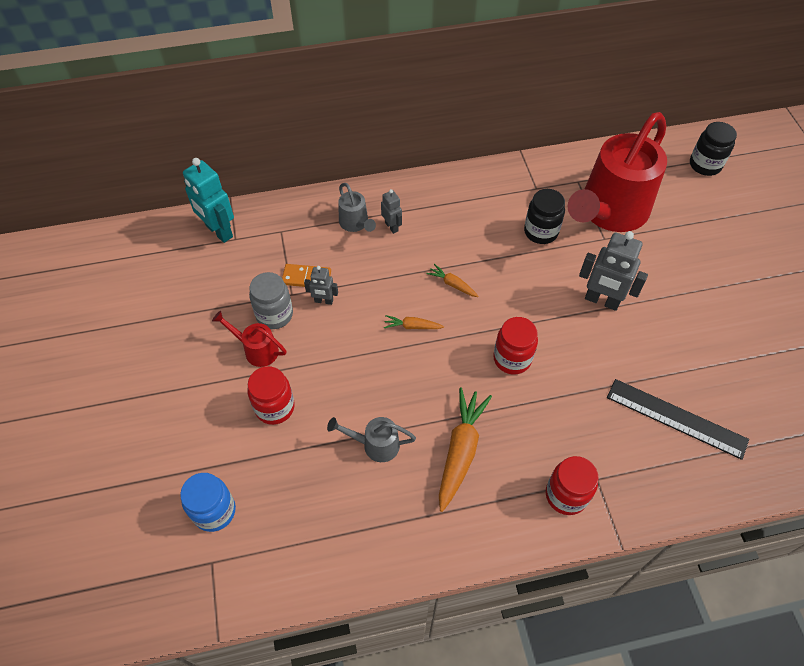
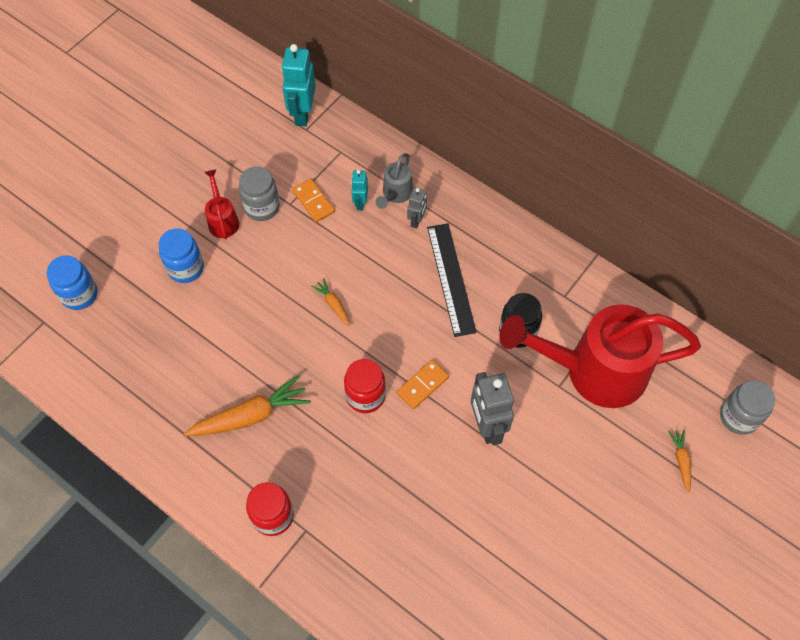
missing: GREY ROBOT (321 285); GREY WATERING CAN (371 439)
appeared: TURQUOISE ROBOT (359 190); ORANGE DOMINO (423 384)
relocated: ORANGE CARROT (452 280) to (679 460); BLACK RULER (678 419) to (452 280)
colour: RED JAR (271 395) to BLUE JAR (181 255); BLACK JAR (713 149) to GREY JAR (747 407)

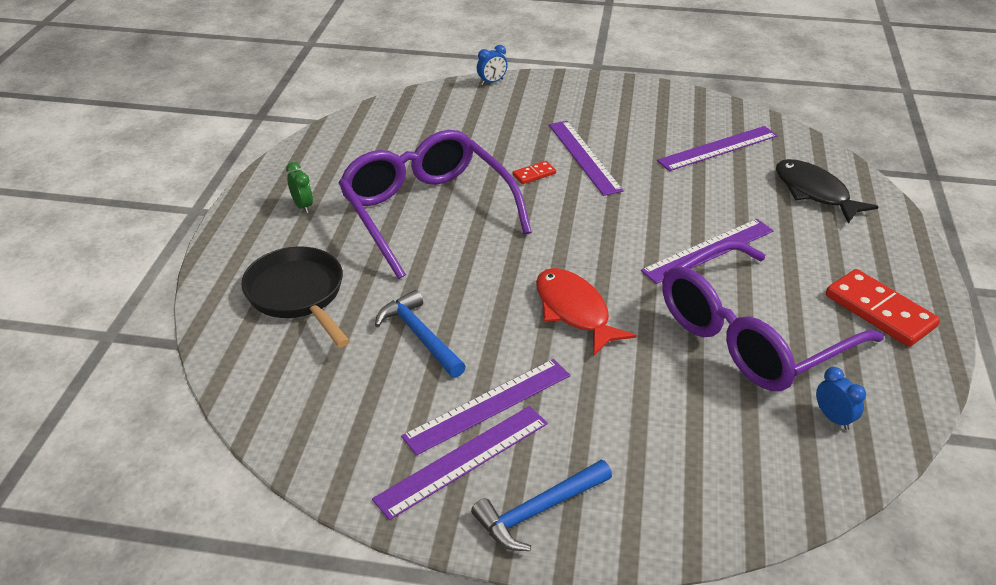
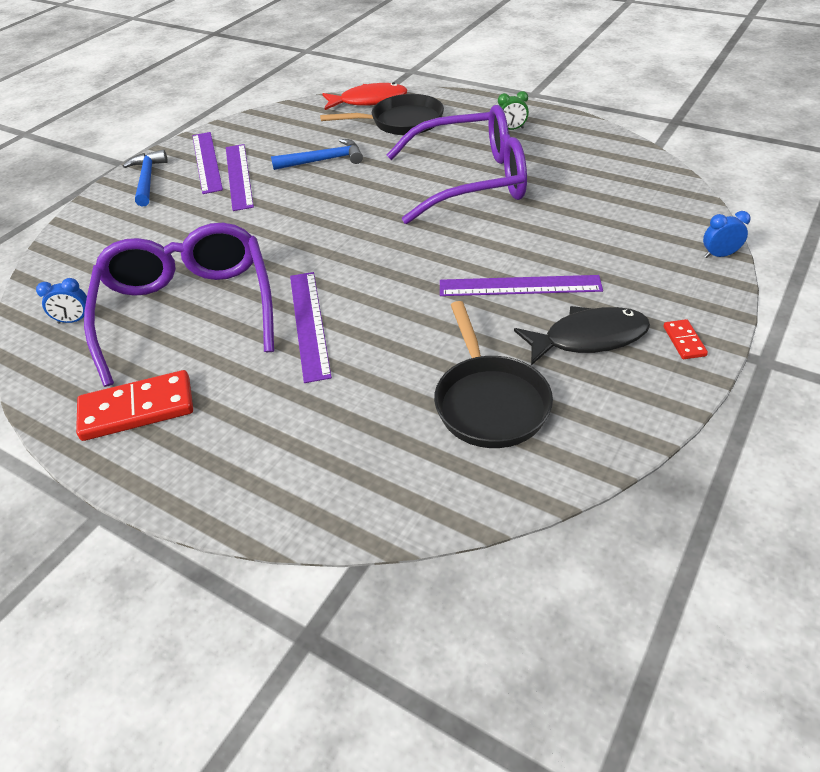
relocated: RED DOMINO (534 172) to (685 339); RED FISH (586 311) to (364 96); BLACK FISH (827 191) to (582 335)
exchanged: PURPLE RULER (717 148) to BLACK PAN (493 374)
spun: BLUE CLOCK (492 65) = (727 234) 90 degrees clockwise

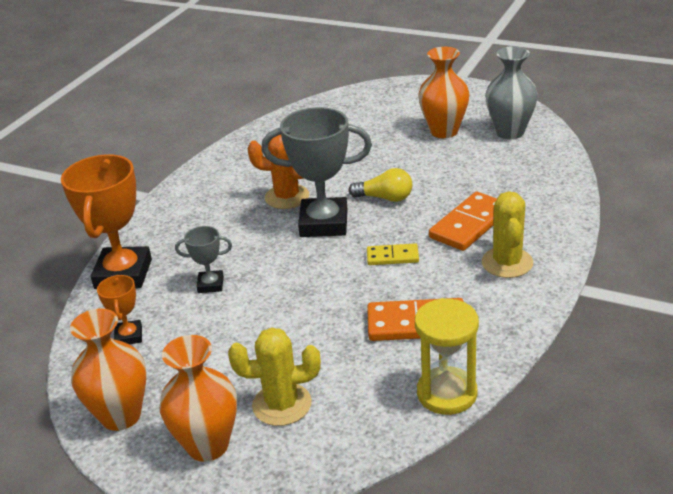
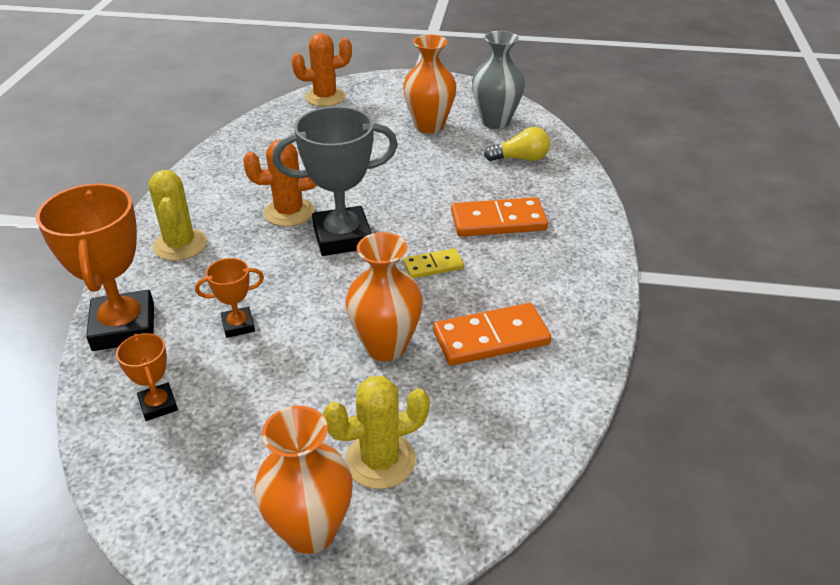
missing: YELLOW HOURGLASS (447 356)
appeared: ORANGE CACTUS (321 70)
relocated: ORANGE VASE (108 369) to (384 296); YELLOW LIGHT BULB (380 185) to (517 144); YELLOW CACTUS (507 234) to (177 215)
colour: GREY TROPHY (203 259) to ORANGE TROPHY (229 298)
spun: ORANGE DOMINO (463 221) = (499 217) 60 degrees clockwise

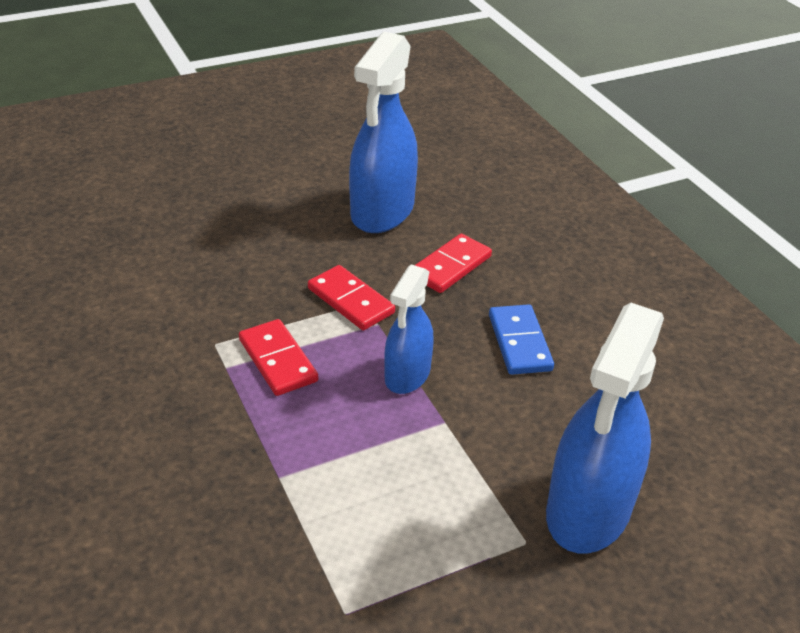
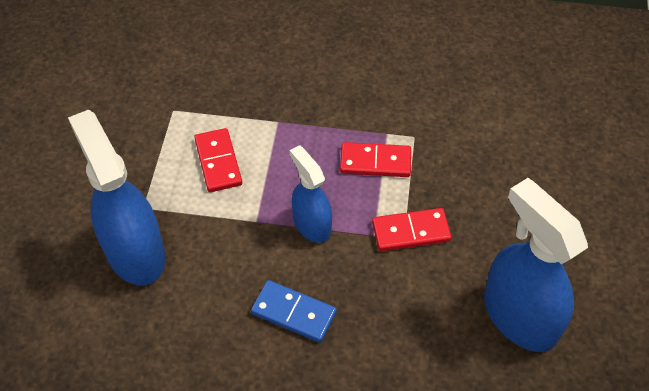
relocated: RED DOMINO (453 263) to (218 160)

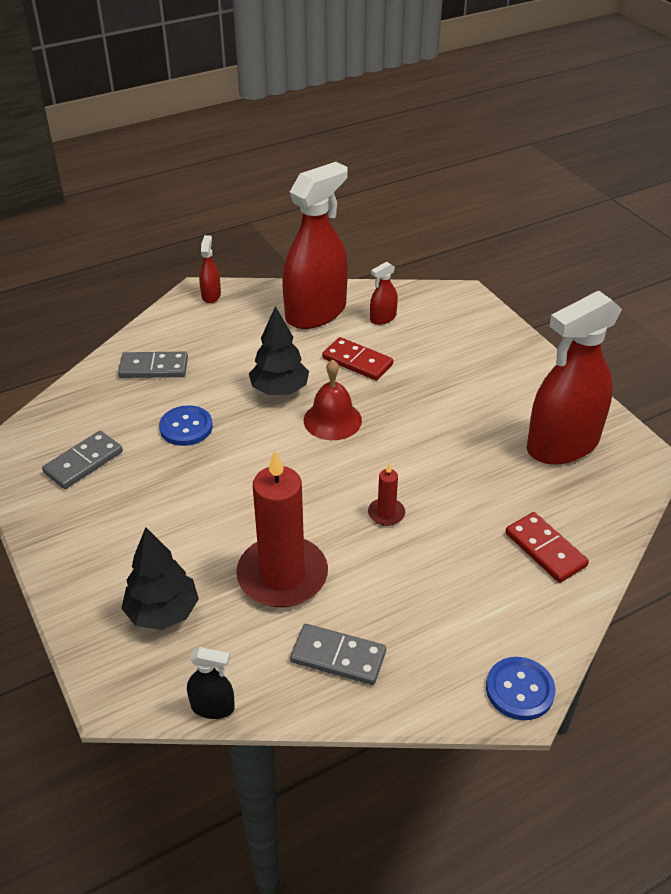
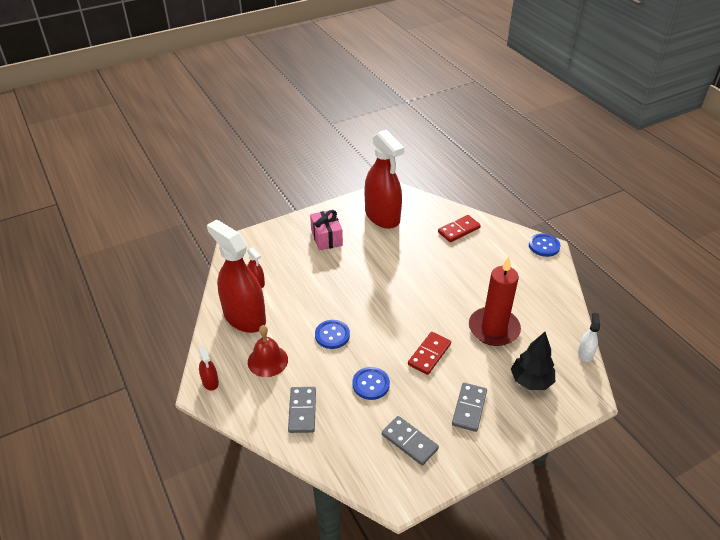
missing: RED CANDLE (386 494)
appeared: PINK GIFT (326 230)
relocated: GREY DOMINO (338 654) to (469 407); RED BELL (333 399) to (268 351); RED DOMINO (357 359) to (429 353)
exchanged: BLACK TREE (279 350) to BLUE BUTTON (332 334)
colour: BLACK SPRAY BOTTLE (211 683) to WHITE SPRAY BOTTLE (589 337)
spun: RED SPRAY BOTTLE (210 269) = (208 368) 120 degrees counterclockwise

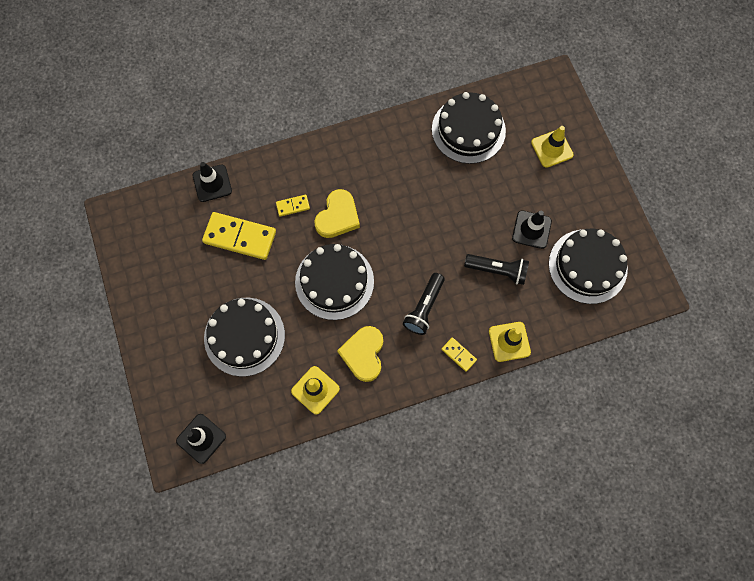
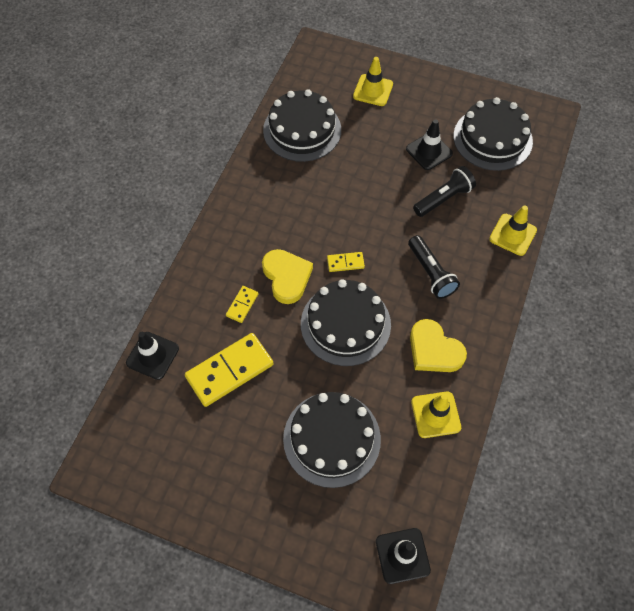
relocated: YELLOW DOMINO (459 354) to (346 262)

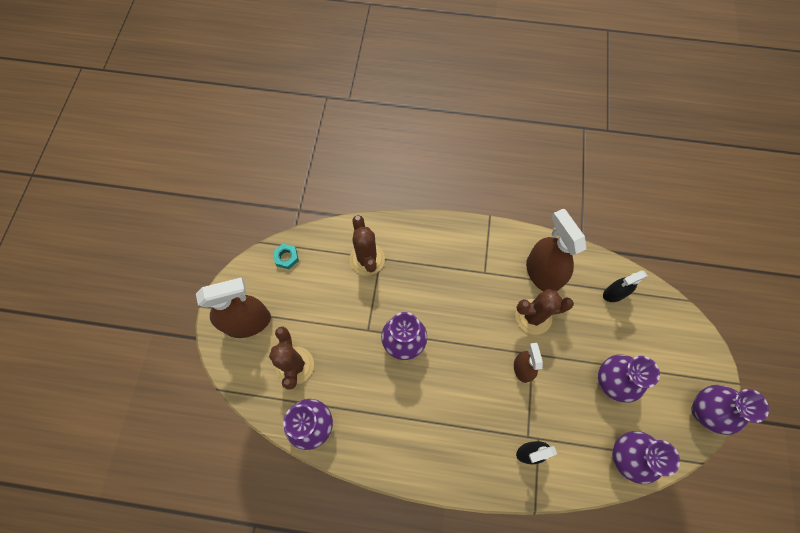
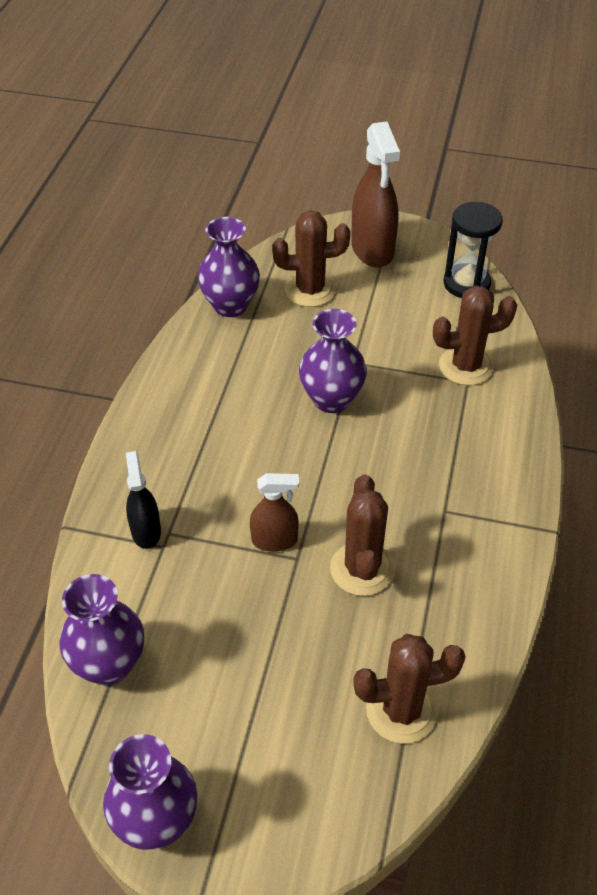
missing: BROWN SPRAY BOTTLE (556 250); PURPLE VASE (629 379)
exchanged: TURQUOISE NUT (286 256) to BLACK HOURGLASS (473 250); BLACK SPRAY BOTTLE (625 286) to BROWN CACTUS (409 689)

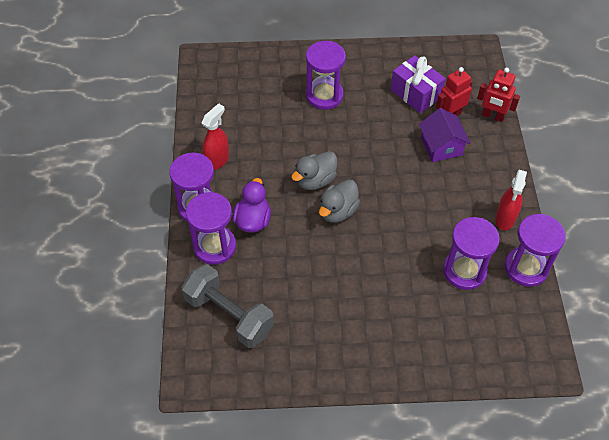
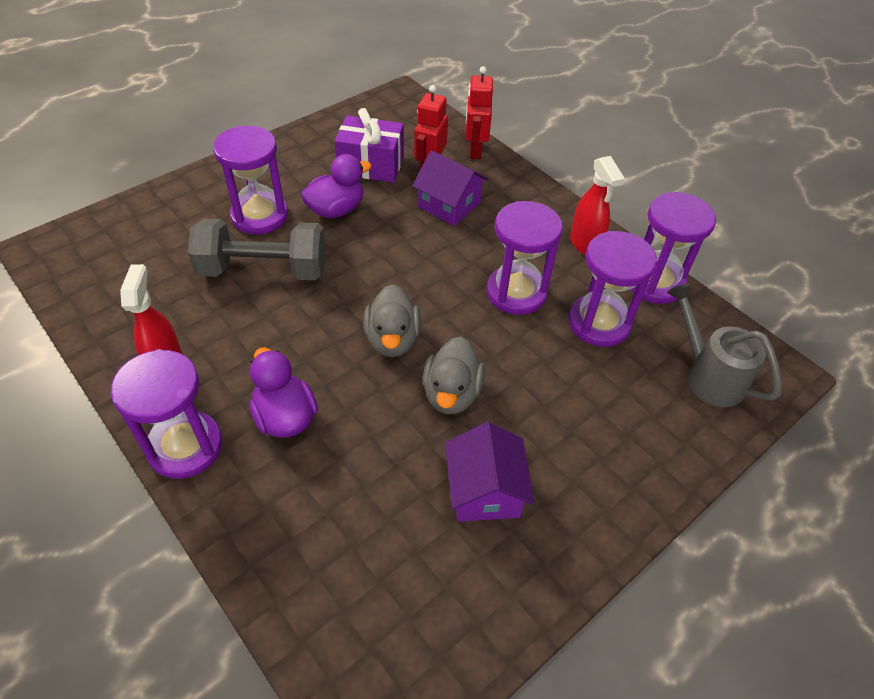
appeared: PURPLE DUCK (336 186); PURPLE HOUSE (489 472); GREY WATERING CAN (724 345)
relocated: GREY DUMBBELL (227 306) to (257 249); PURPLE HOURGLASS (211 228) to (524 258); GREY DUCK (314 170) to (454 375)
spun: RED ROBOT (498 95) = (479 112) 105 degrees clockwise

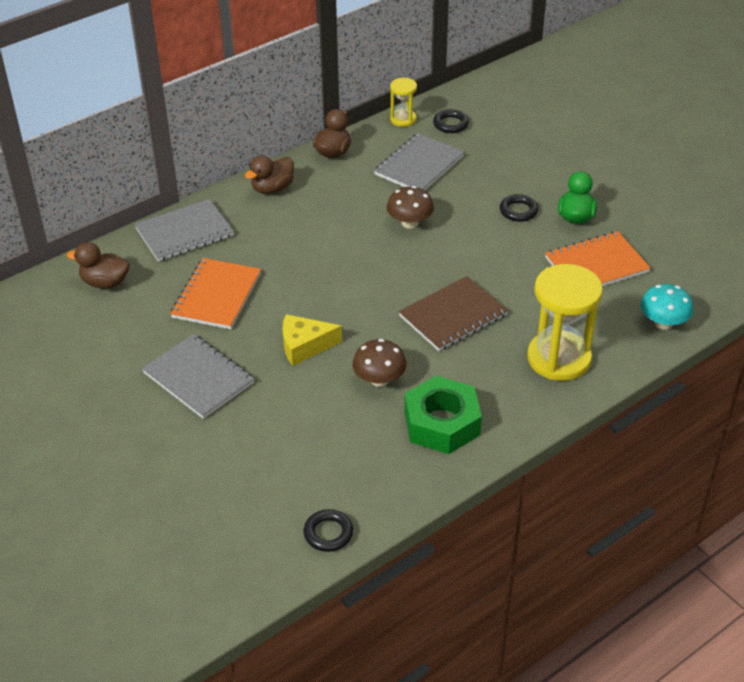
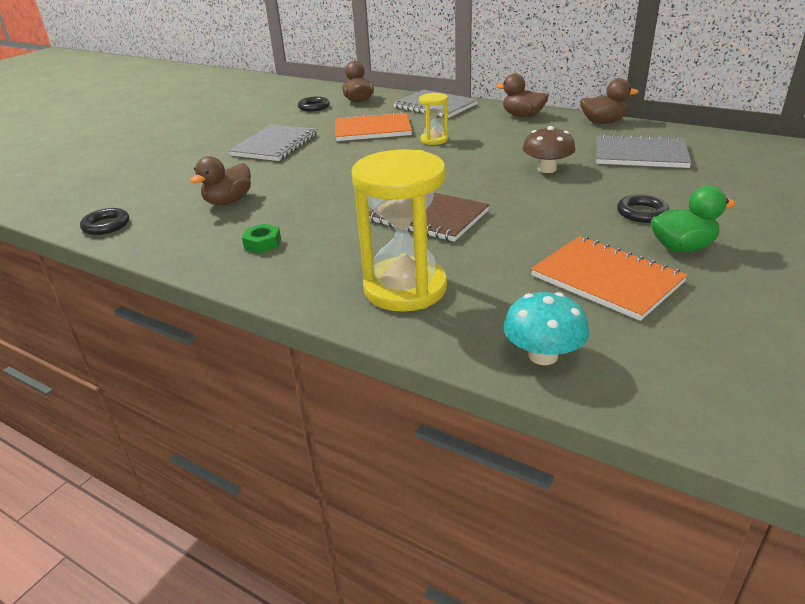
missing: YELLOW CHEESE (312 340); BROWN MUSHROOM (380 363)
appeared: BROWN DUCK (220 180)
relocated: YELLOW HOURGLASS (403 102) to (433 119); BLACK RING (451 121) to (314 104)
size: GREEN NUT (443 415) = (261 239) x0.44

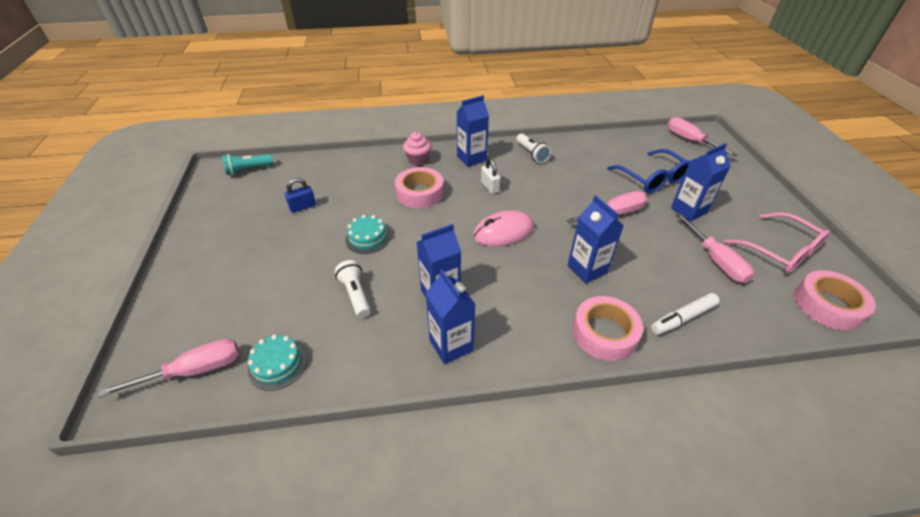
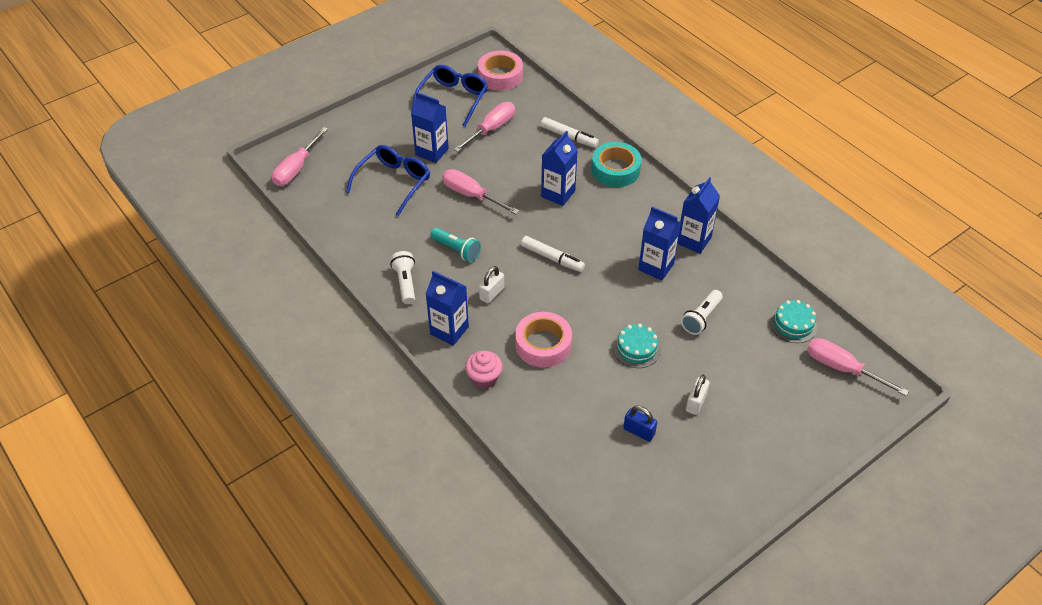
appeared: WHITE PADLOCK (698 395)
relocated: TURQUOISE FLASHLIGHT (247 164) to (455 245)
exchanged: PINK MOUSE (503 228) to WHITE MARKER (553 254)
colour: PINK TAPE (608 328) to TURQUOISE TAPE (616 164); PINK GLASSES (777 243) to BLUE GLASSES (450 96)
spun: WHITE FLASHLIGHT (533 148) = (402 277) 45 degrees counterclockwise

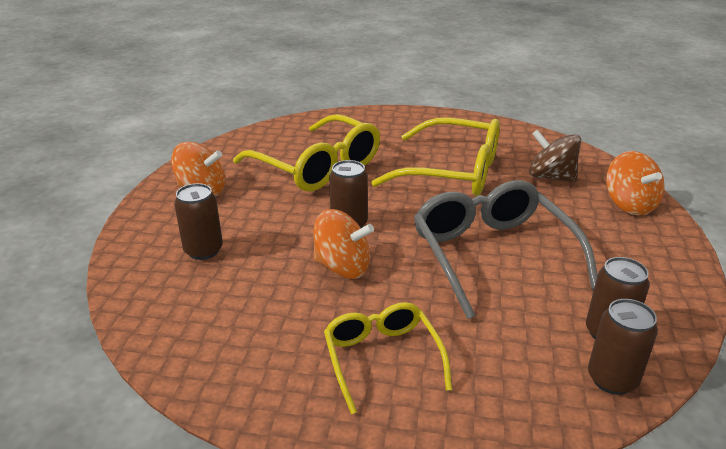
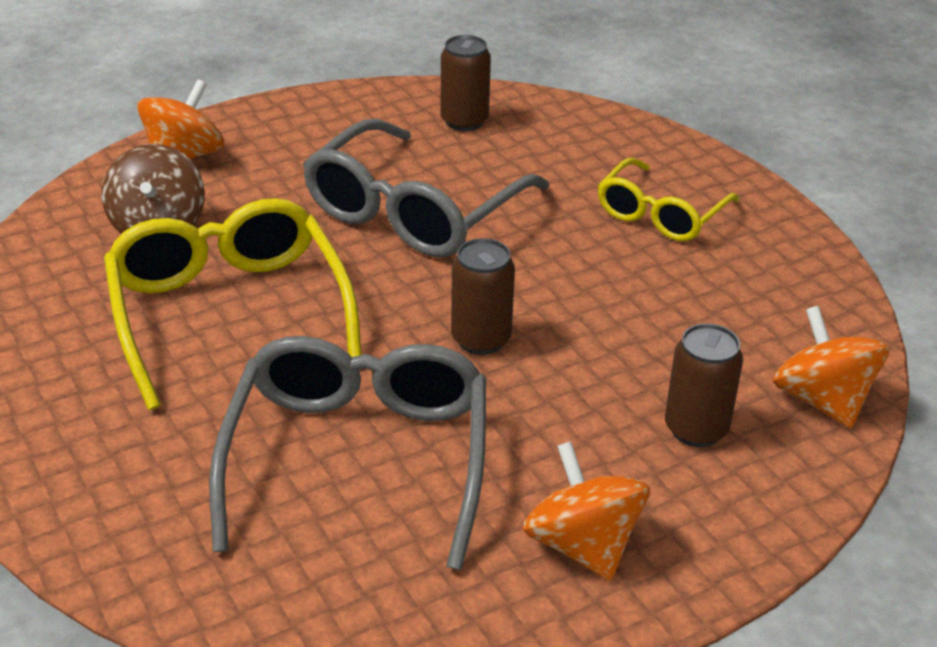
missing: BROWN CAN (623 347)
relocated: ORANGE SPINNING TOP (343 244) to (831 367)
colour: YELLOW GLASSES (306 152) to GREY GLASSES (347 453)

